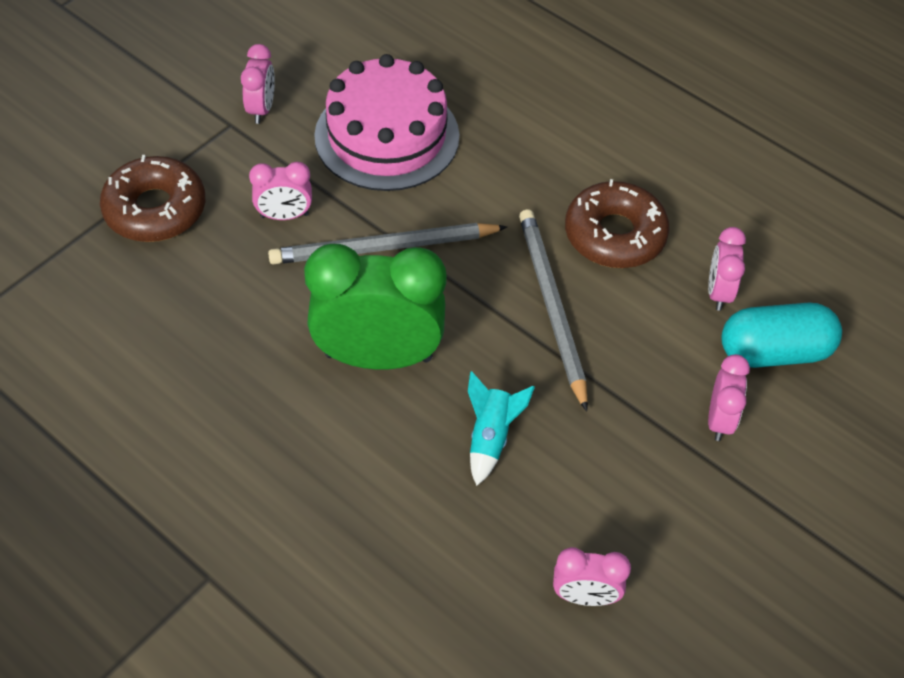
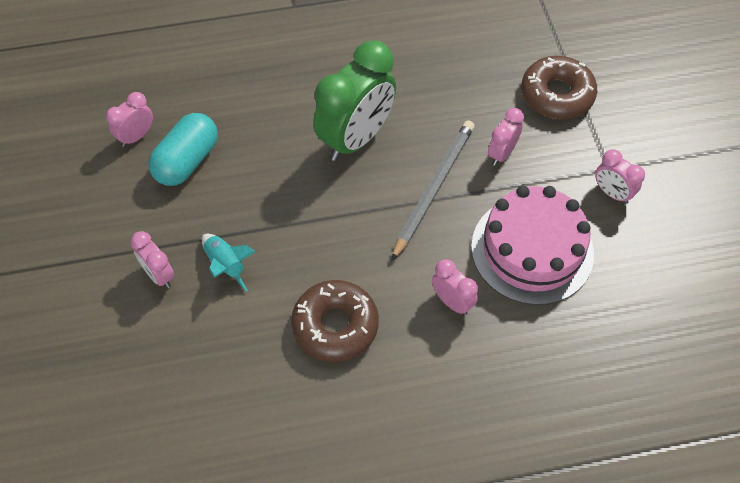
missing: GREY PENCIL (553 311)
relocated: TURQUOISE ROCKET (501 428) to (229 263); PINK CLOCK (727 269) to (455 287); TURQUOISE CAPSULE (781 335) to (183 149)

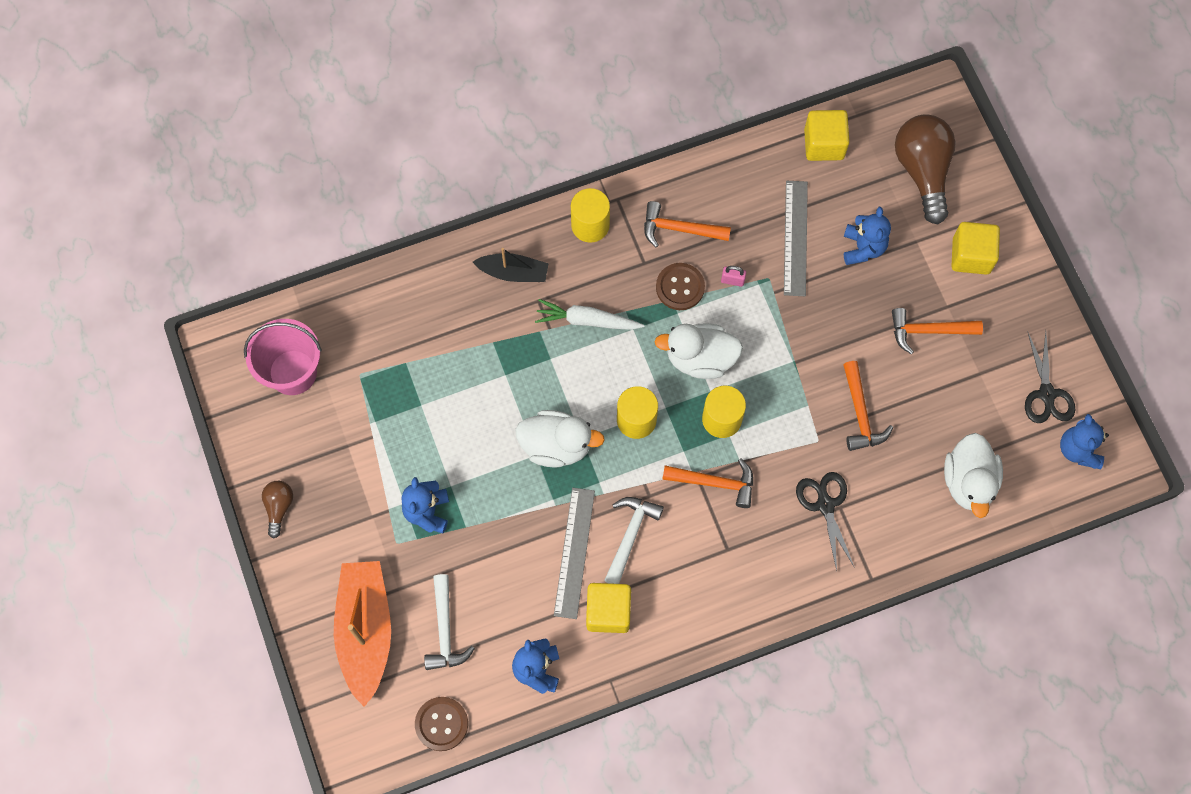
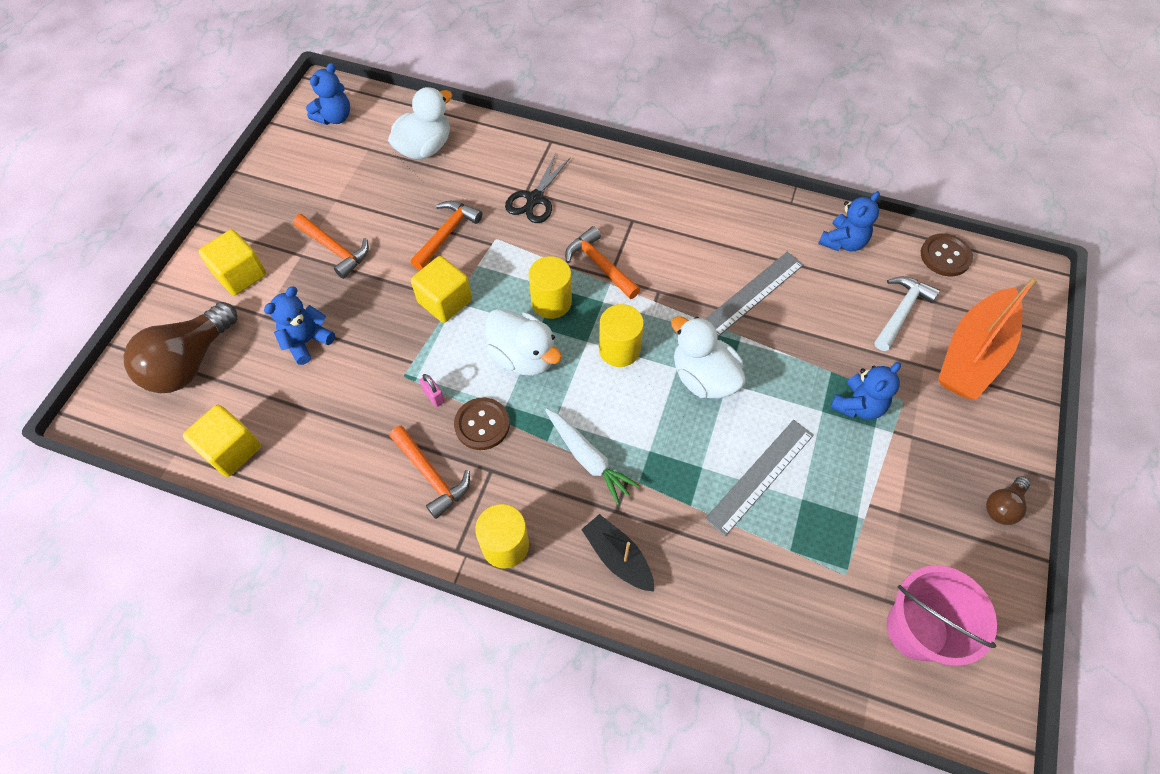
missing: WHITE HAMMER (634 540); BLACK SCISSORS (1050 377)
relocated: YELLOW CUBE (608 608) to (441 289); GREY RULER (796 238) to (759 478)

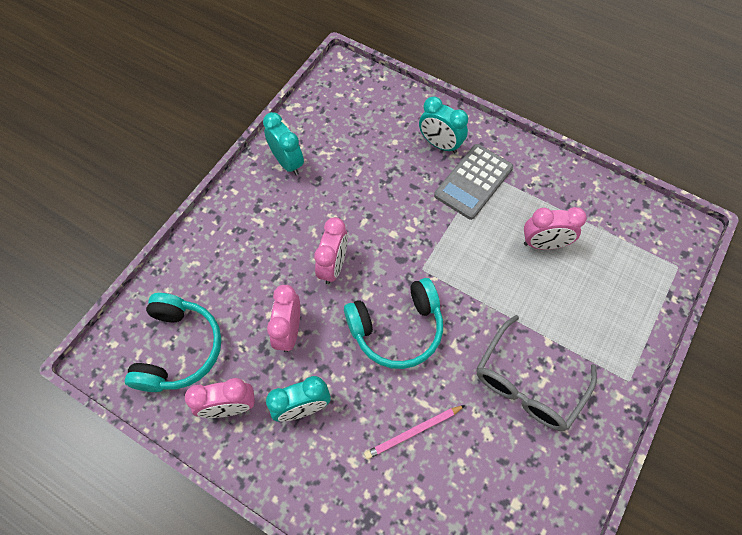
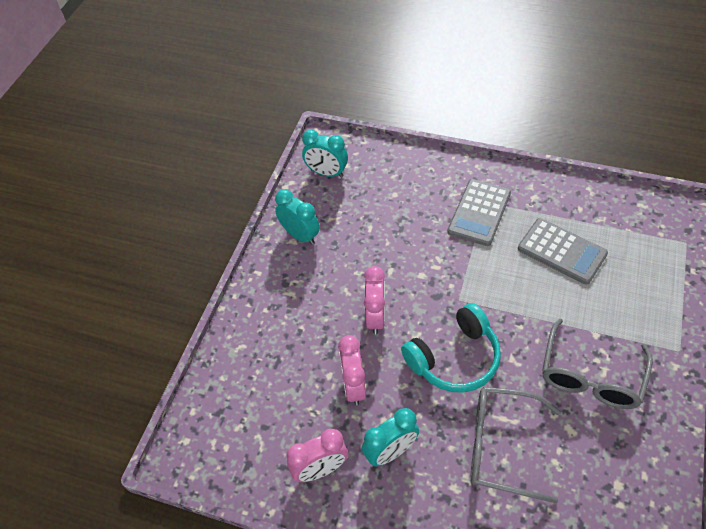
missing: TURQUOISE HEADPHONES (173 342)
relocated: TURQUOISE CLOCK (443 124) to (325 153)
exchanged: PINK PENCIL (414 432) to GREY GLASSES (515 445); PINK CLOCK (555 228) to GREY CALCULATOR (563 251)

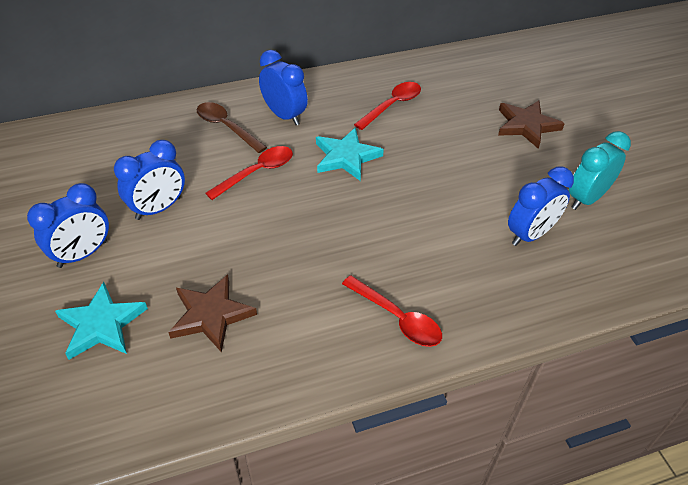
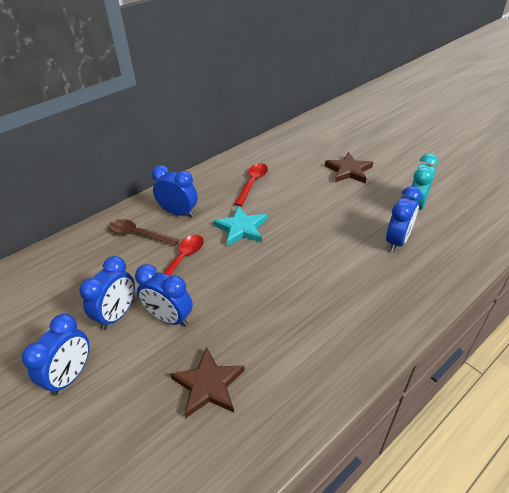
missing: TURQUOISE STAR (101 321); RED SPOON (392 311)
appeared: BLUE CLOCK (164 295)

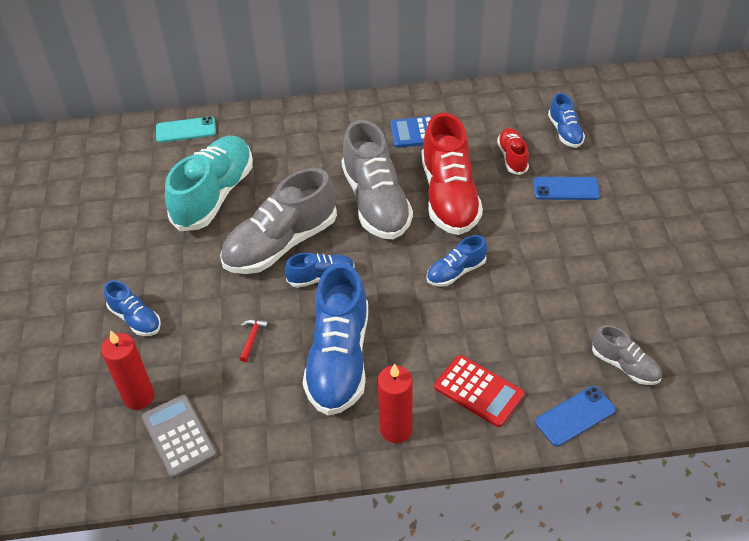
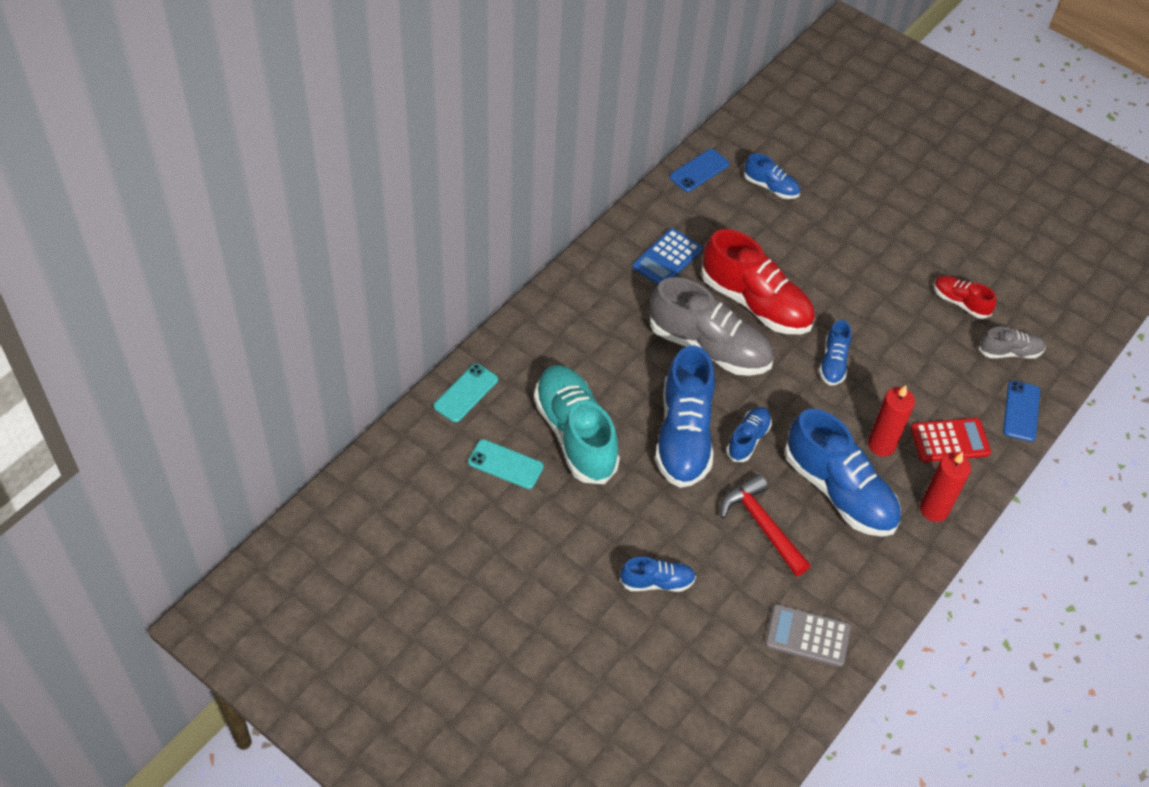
appeared: TURQUOISE PHONE (506 464)
relocated: RED CANDLE (127 370) to (891 421); RED SHOE (513 151) to (965 297); BLUE PHONE (566 188) to (699 170)
colour: GREY SHOE (278 221) to BLUE SHOE (685 416)
size: RED HAMMER (254 340) = (765 525) x2.22

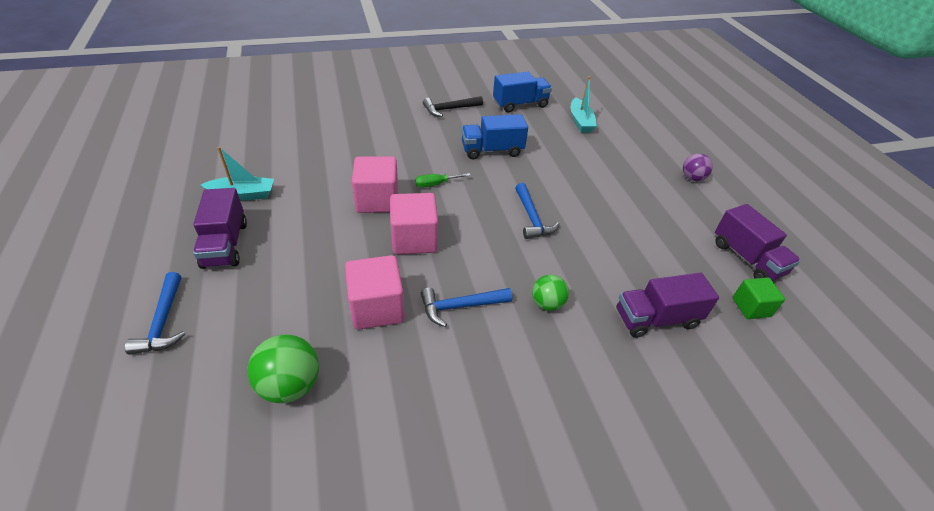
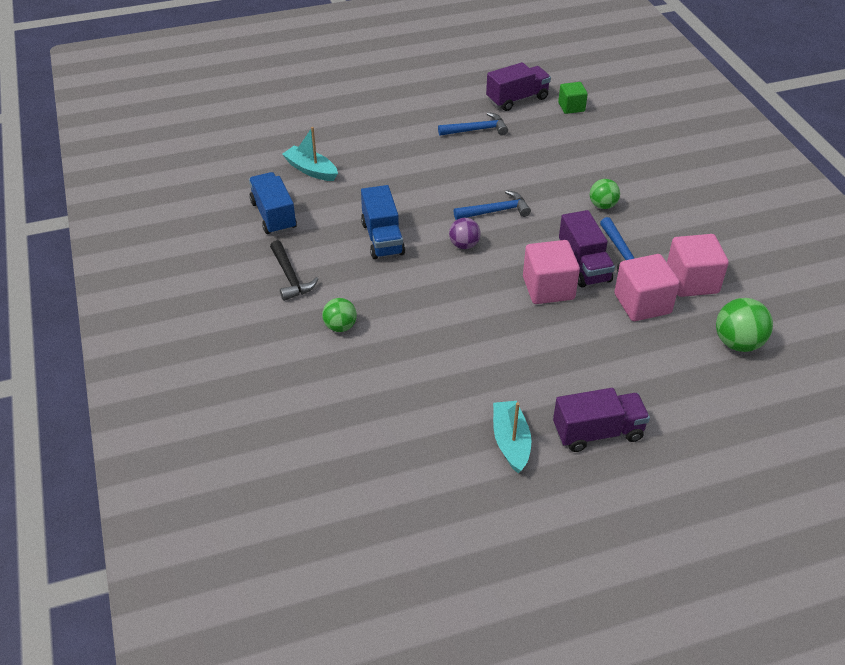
missing: GREEN SCREWDRIVER (443 180)
appeared: GREEN BALL (339 315)
relocated: BLUE HAMMER (155 313) to (473 124); PINK CUBE (375 184) to (698 265); PURPLE TRUCK (668 305) to (587 249); PURPLE BALL (698 167) to (465 233)
spun: TURQUOISE BOAT (584 104) = (310 154) 135 degrees counterclockwise

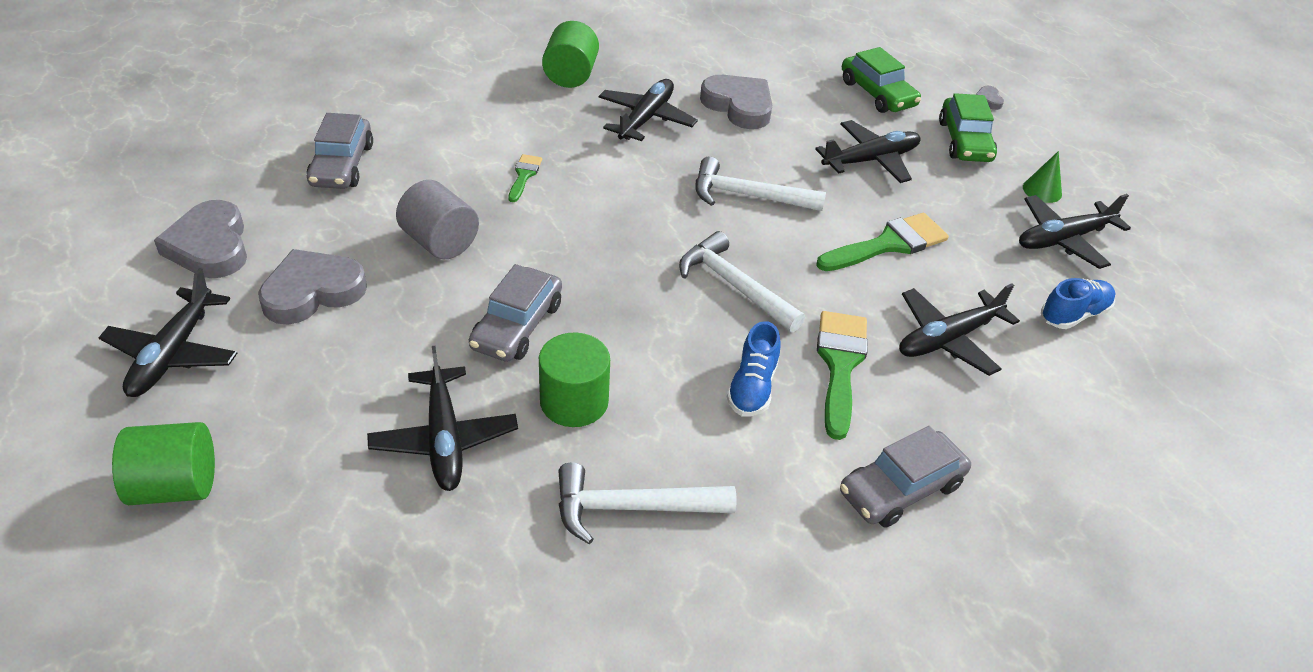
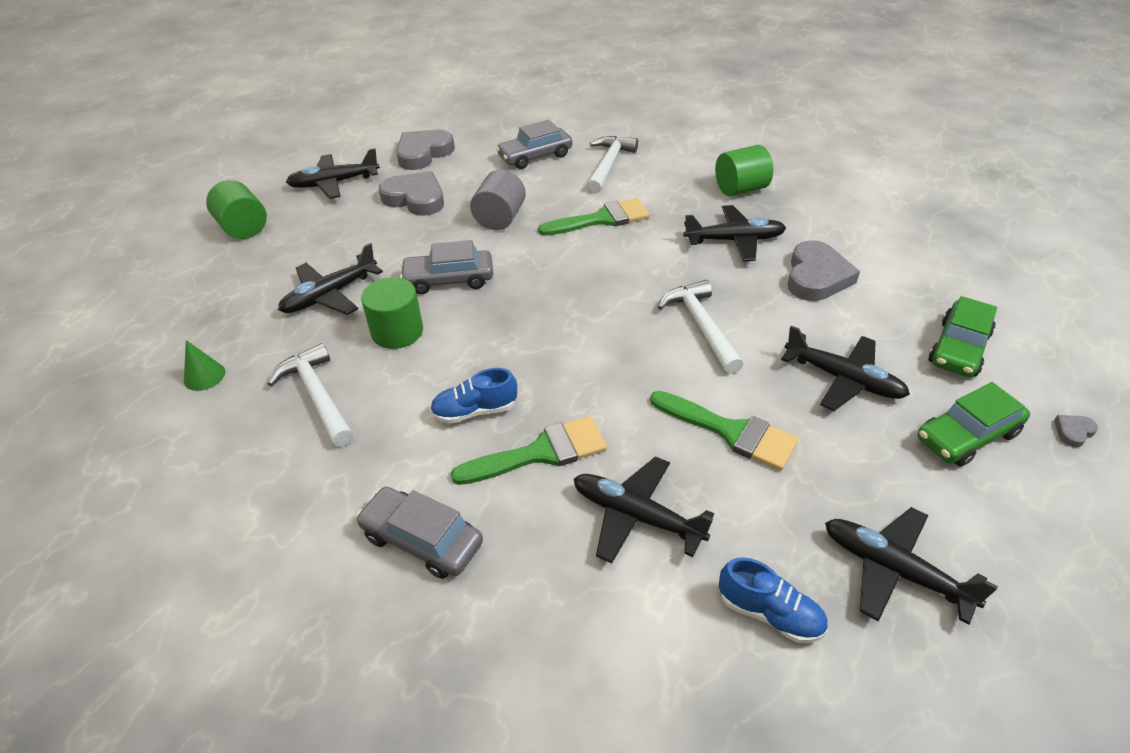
relocated: WHITE HAMMER (742 281) to (612 165); GREEN CONE (1042 177) to (204 365)
size: GREEN BRUSH (525 178) = (594 217) x1.88

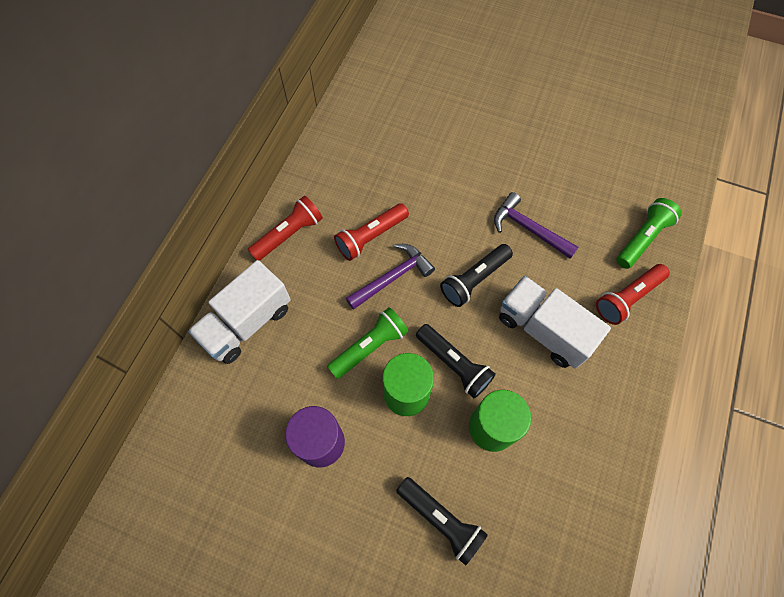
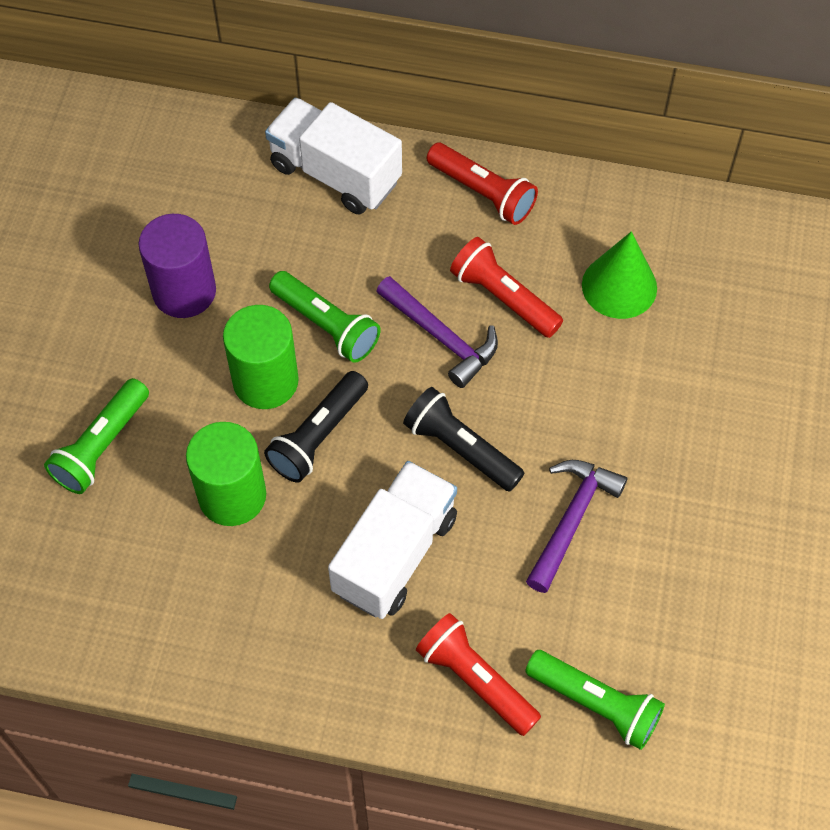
appeared: GREEN CONE (619 275)
colour: BLACK FLASHLIGHT (442 521) to GREEN FLASHLIGHT (96 436)

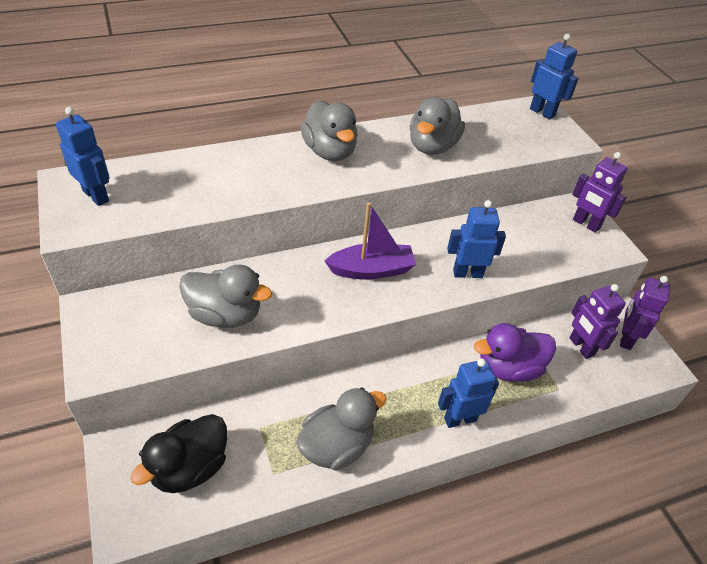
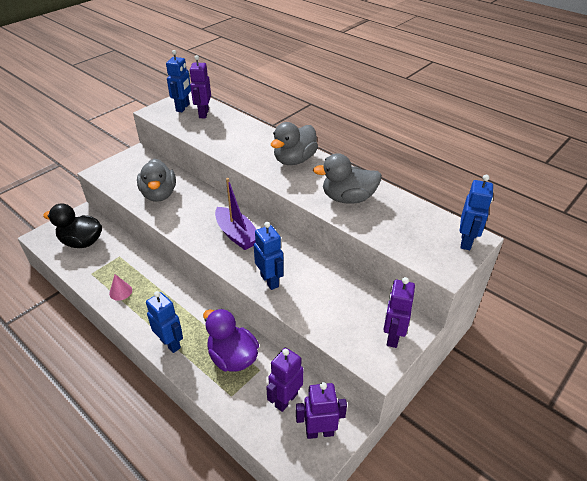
appeared: PURPLE ROBOT (200 86)
exchanged: GREY DUCK (341 429) to PINK CONE (120 287)

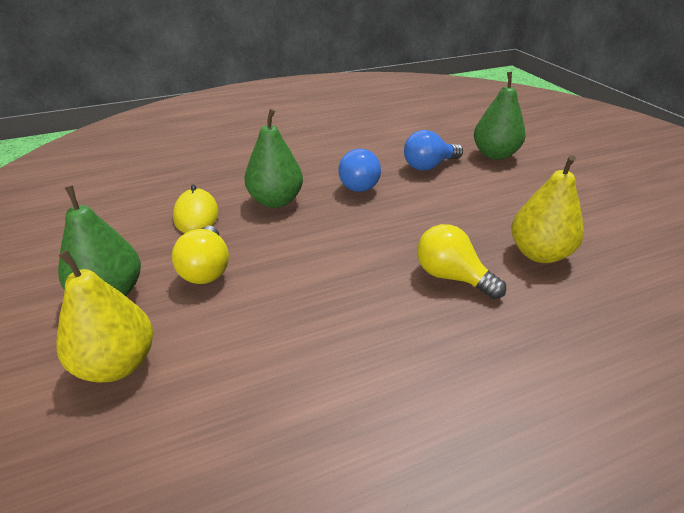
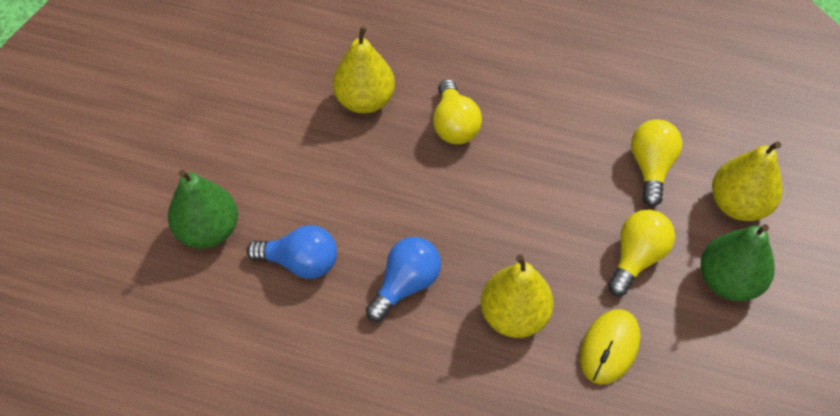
appeared: YELLOW LIGHT BULB (656 163)
colour: GREEN PEAR (273 158) to YELLOW PEAR (517 296)

